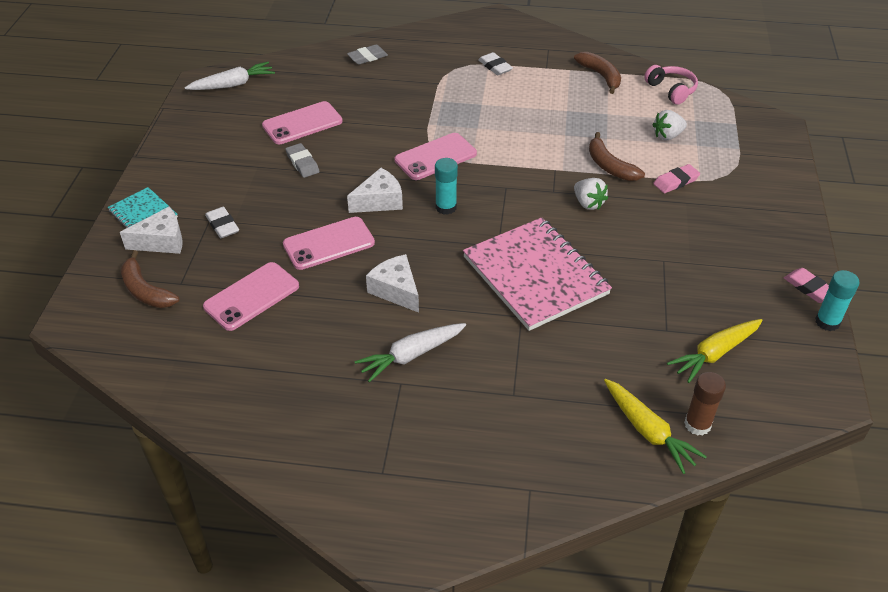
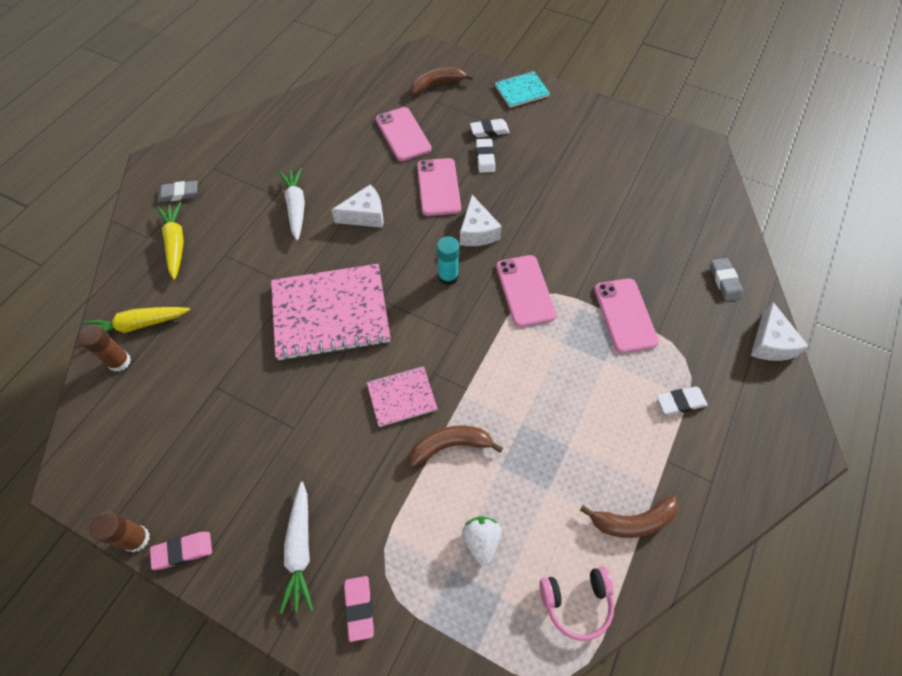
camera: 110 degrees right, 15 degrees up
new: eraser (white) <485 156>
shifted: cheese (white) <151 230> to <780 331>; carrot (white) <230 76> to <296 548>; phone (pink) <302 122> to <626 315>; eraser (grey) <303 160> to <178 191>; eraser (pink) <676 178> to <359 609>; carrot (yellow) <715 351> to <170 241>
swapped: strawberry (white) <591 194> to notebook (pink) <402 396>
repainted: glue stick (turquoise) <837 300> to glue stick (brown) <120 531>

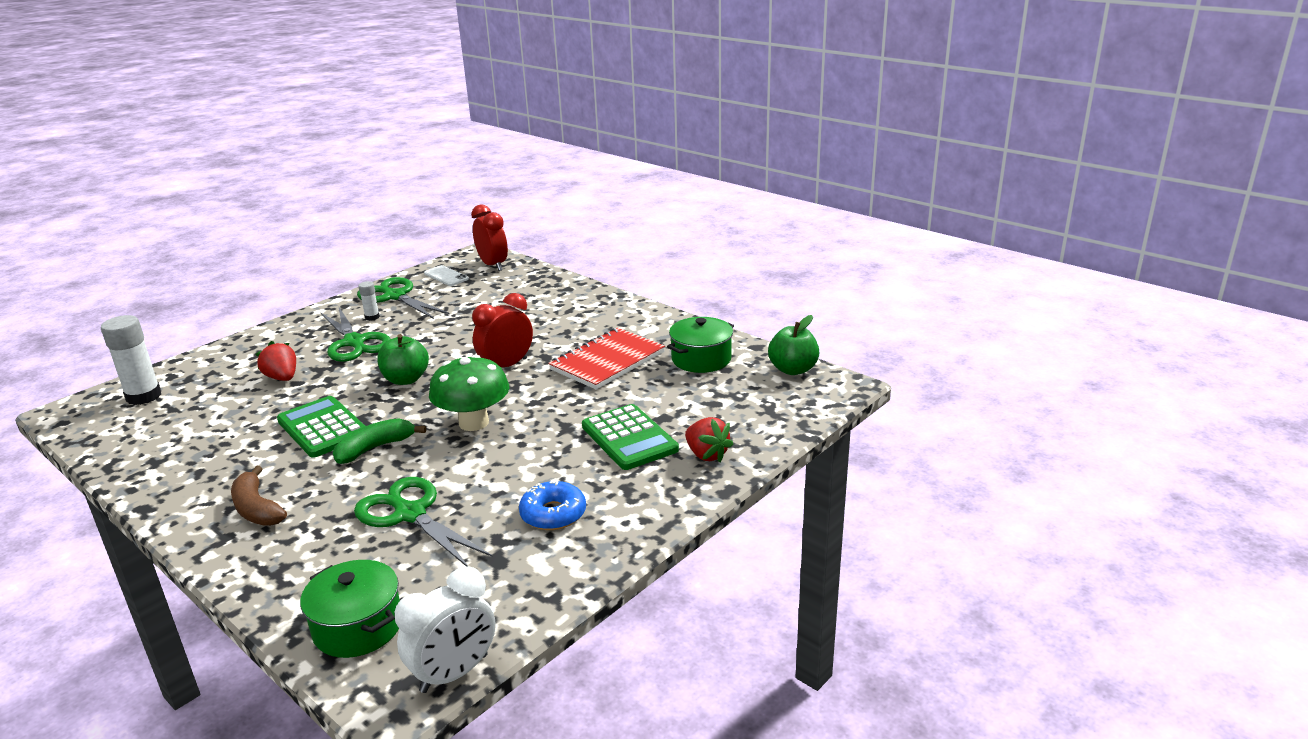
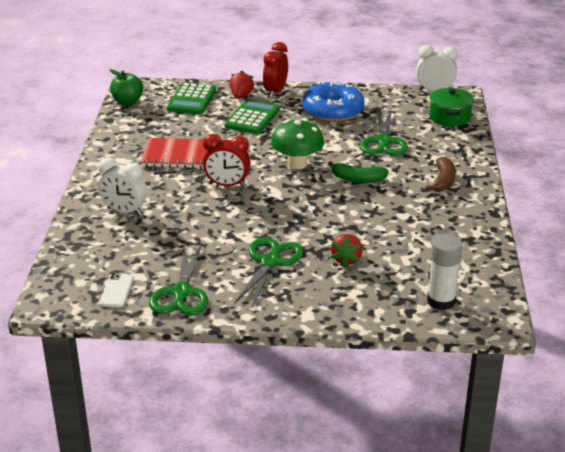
camera: 130 degrees left, 5 degrees up
gone: glue stick (white) <369 301>; apple (green) <403 359>; pot (green) <700 345>
new: clock (white) <122 186>
shifted: calculator (green) <321 427> to <191 98>; clock (red) <489 237> to <275 70>
scaled: donut (blue) <552 505> = <334 101> x1.74

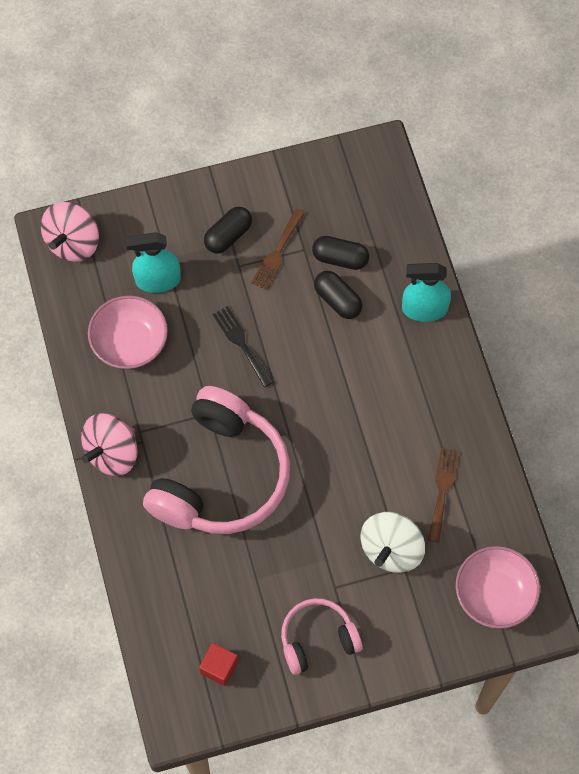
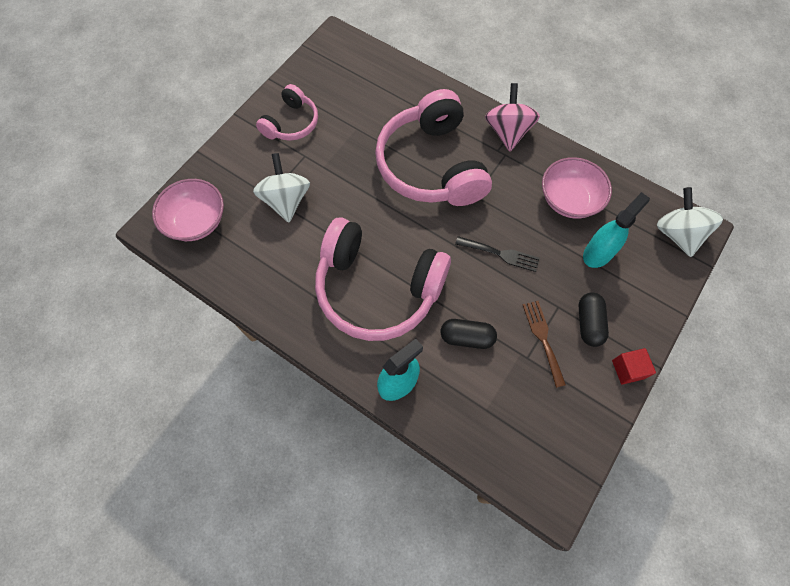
camera: 140 degrees right, 0 degrees up
gone: capsule (black) <340 253>; fork (brown) <443 495>
new: headphones (pink) <383 279>
shifted: cube (red) <218 664> to <634 366>
repainted: spinning top (pink) <70 232> to spinning top (white) <690 222>

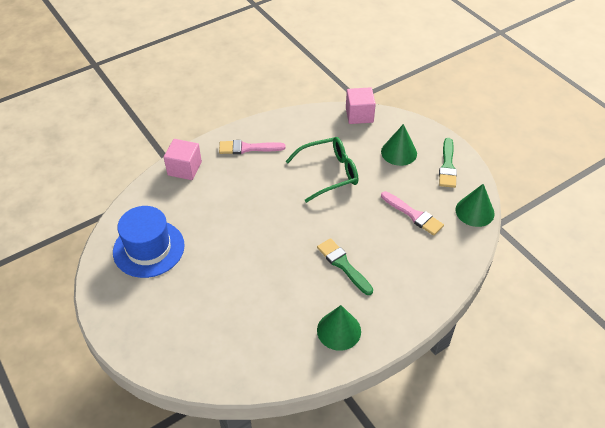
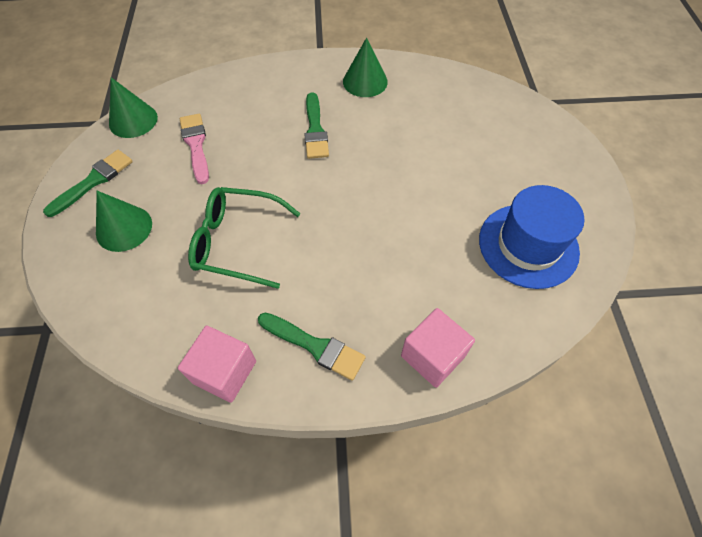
camera: 150 degrees left, 10 degrees up
shifted: cube (pink) <361 105> to <217 364>
repainted: brush (pink) <252 147> to brush (green) <312 347>

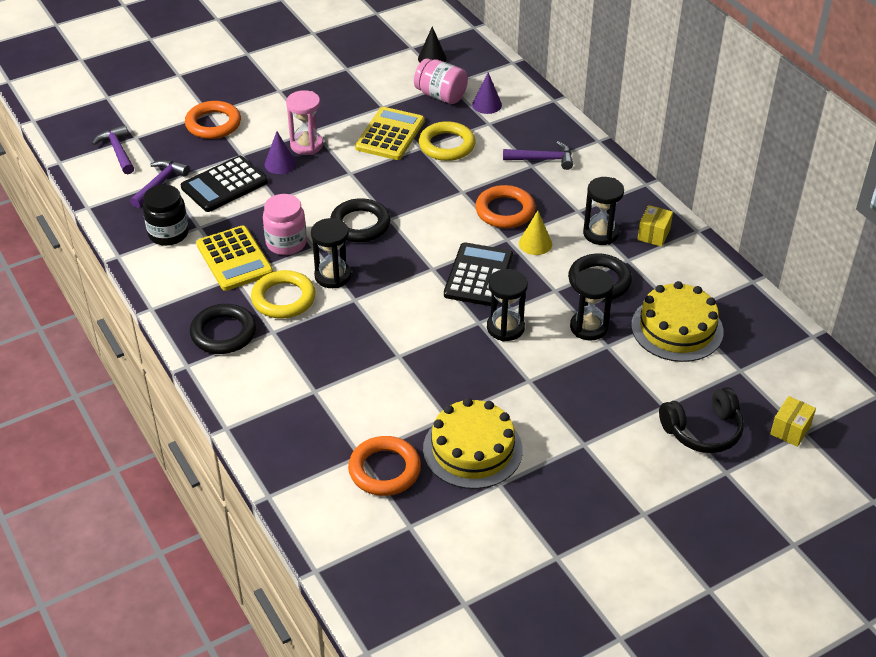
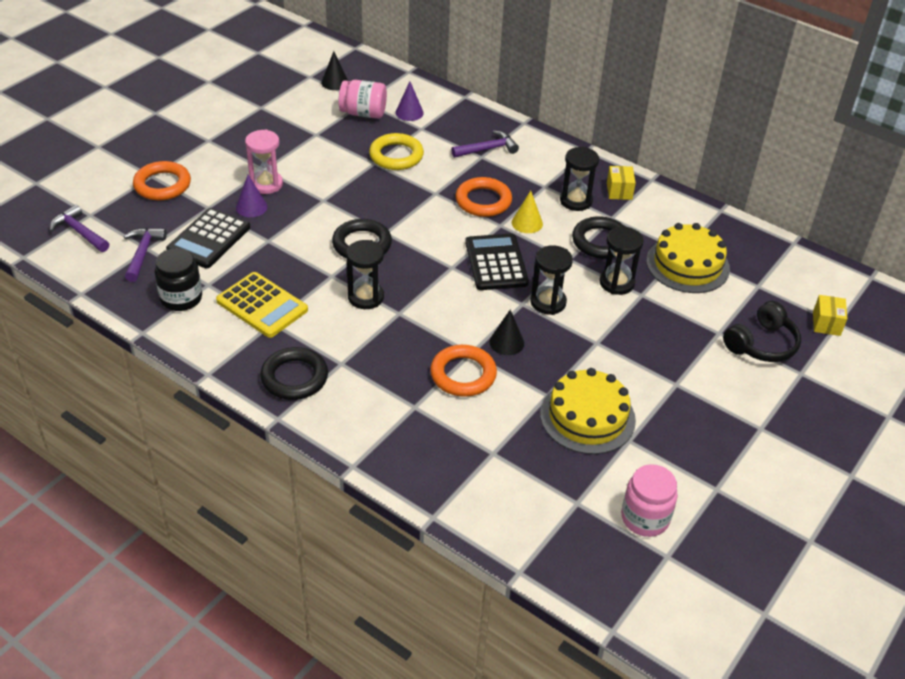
camera: 25 degrees left, 0 degrees up
gone: ring (yellow) <283 294>; calculator (yellow) <390 133>
new: cone (black) <506 332>
shifted: jar (pink) <285 224> to <649 500>; ring (orange) <384 466> to <463 371>

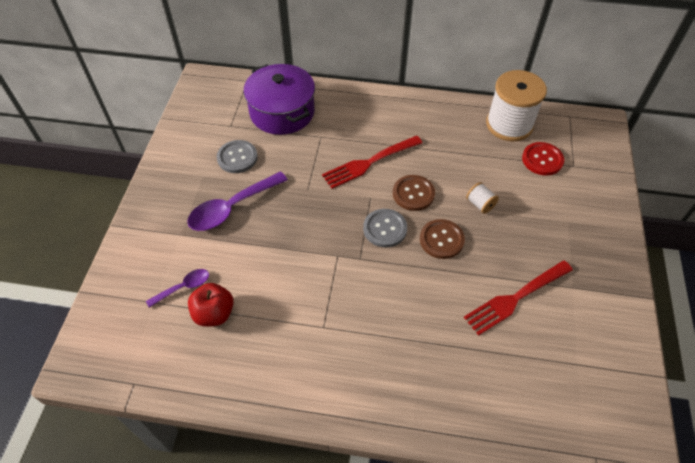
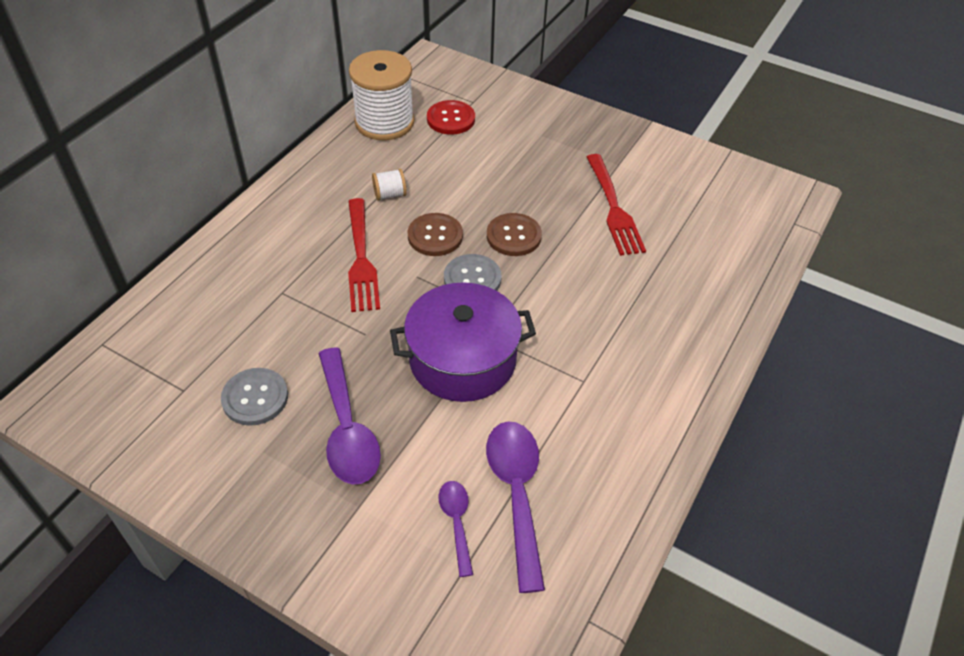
camera: 70 degrees left, 5 degrees down
shifted: pot (purple) <279 99> to <463 342>; spool (white) <482 198> to <389 185>
swapped: apple (red) <211 305> to spoon (purple) <515 507>

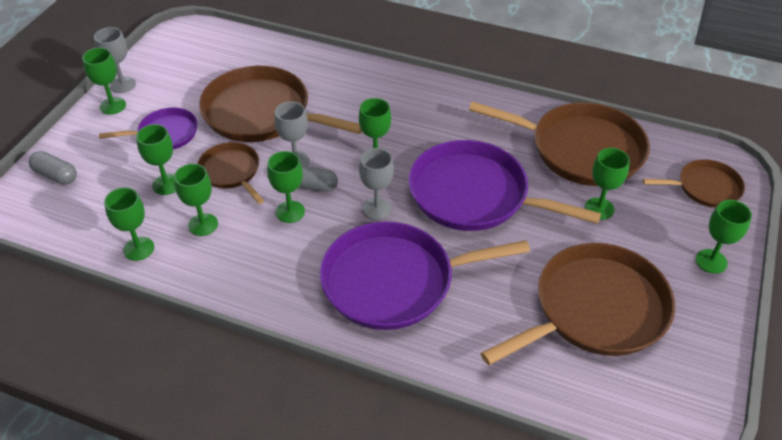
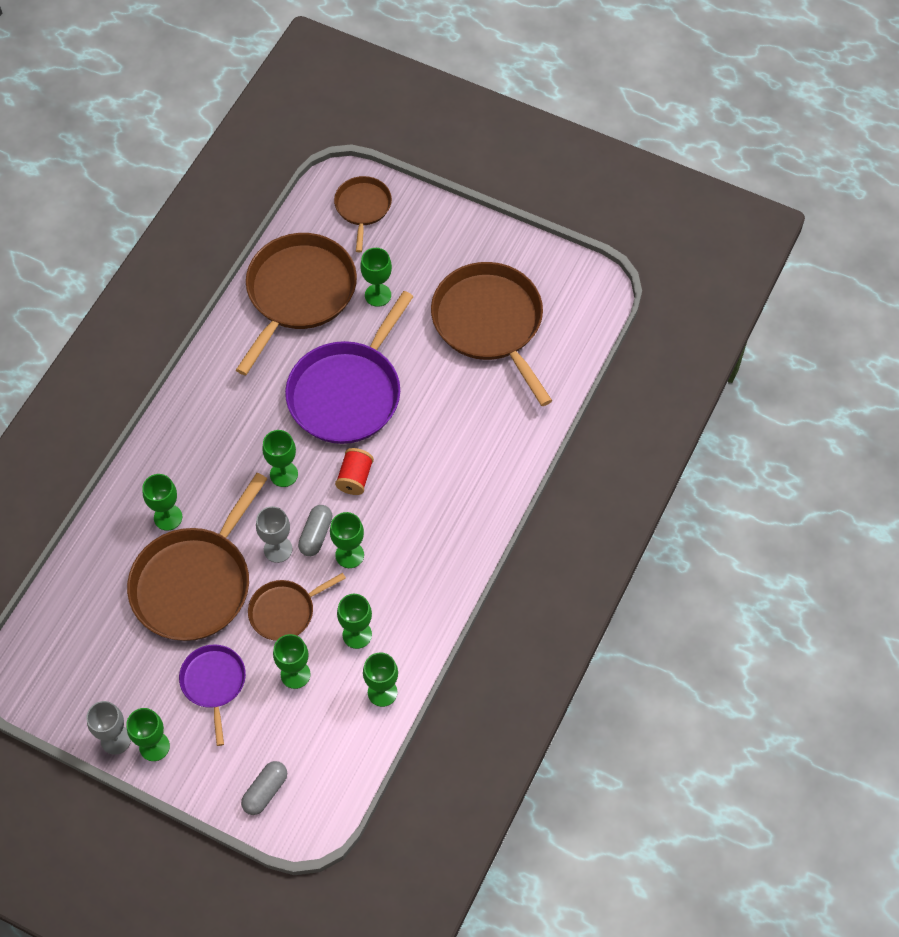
camera: 85 degrees left, 15 degrees up
gone: pan (purple) <425 276>
shifted: goblet (green) <724 237> to <162 502>
swapped: goblet (grey) <376 184> to spool (red) <354 471>

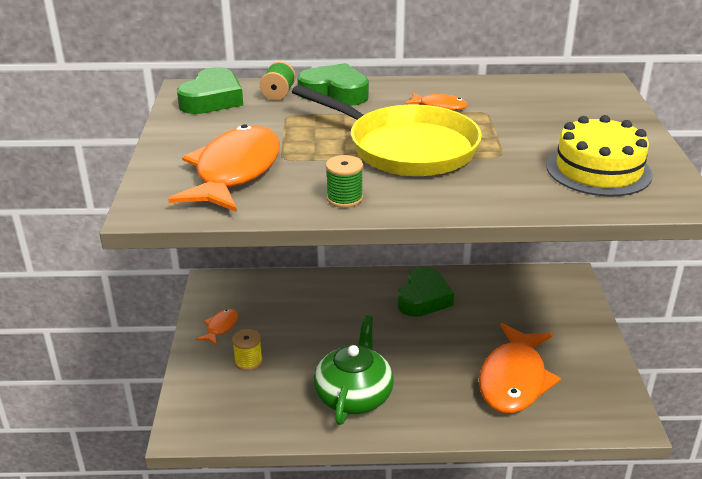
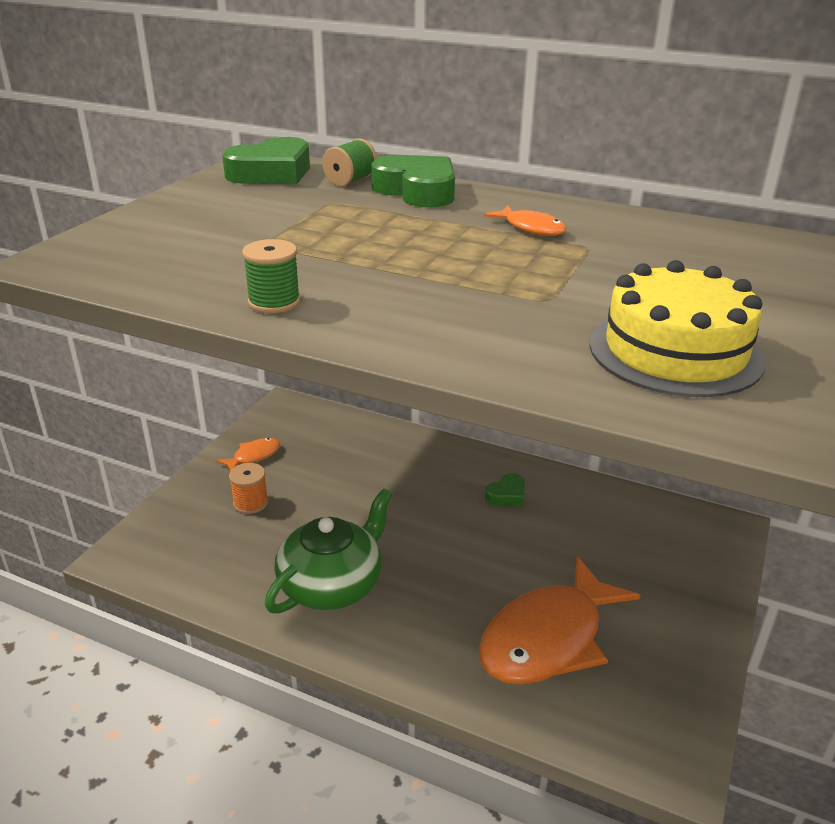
camera: 25 degrees right, 0 degrees up
gone: fish (orange) <224 168>; pan (yellow) <387 130>
repainted: spool (yellow) <247 350> to spool (orange) <248 488>
scaled: heart (green) <425 292> = <505 489> x0.54

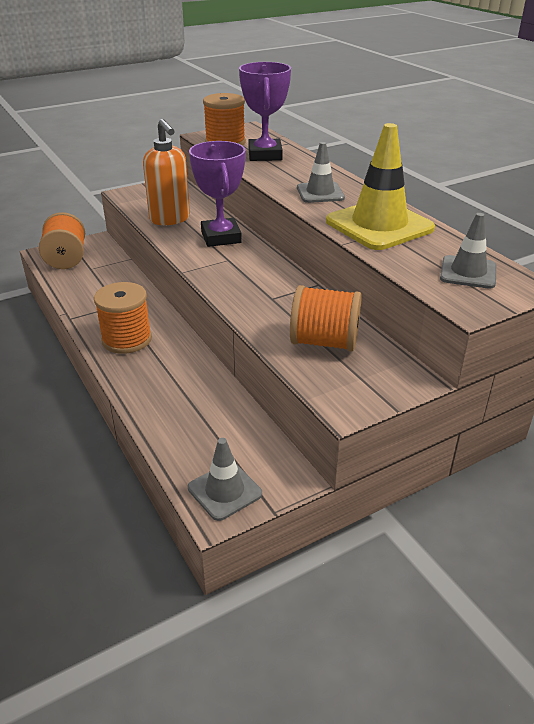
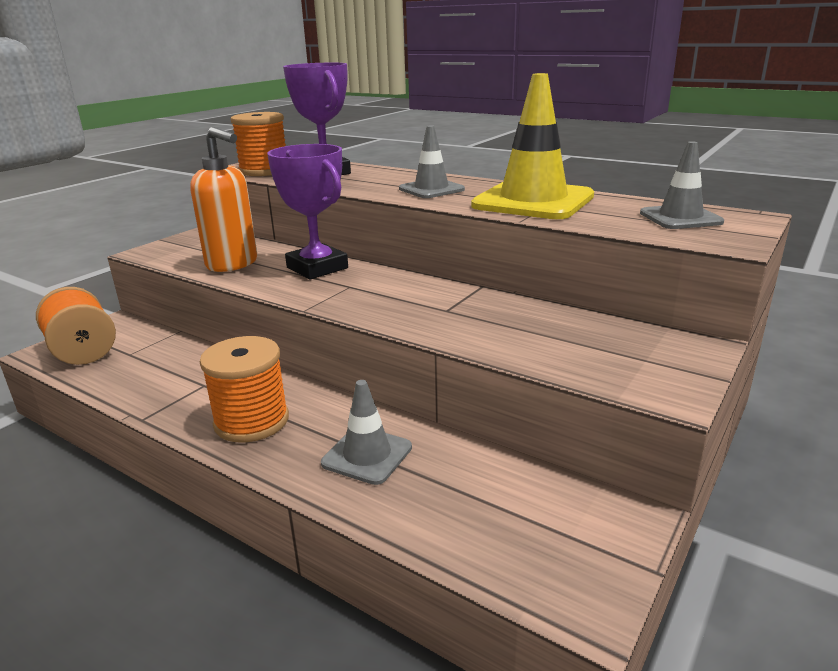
camera: 25 degrees left, 10 degrees down
gone: spool (orange) <326 318>
shifted: traffic cone (grey) <225 479> to <366 432>

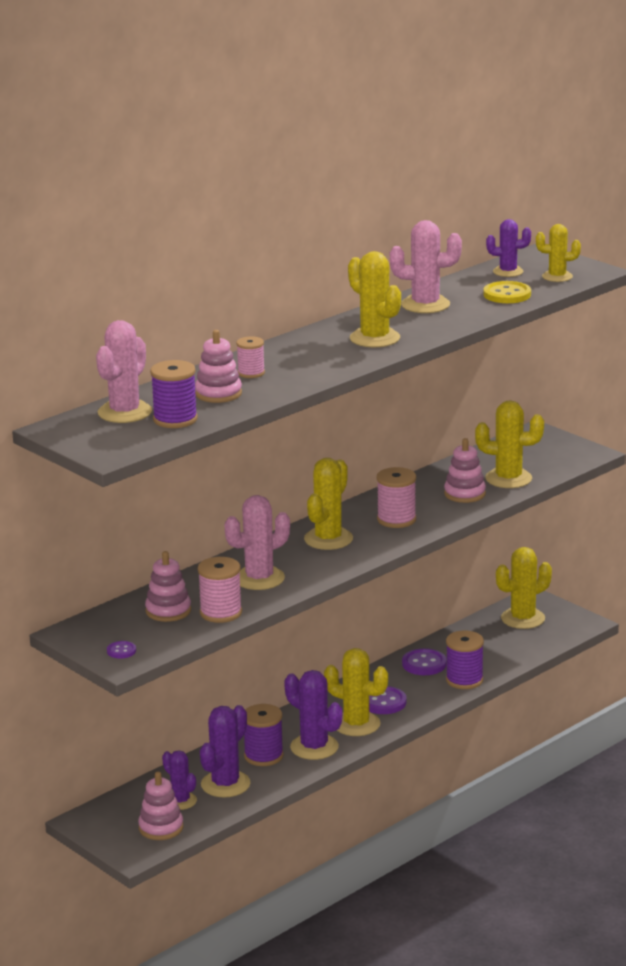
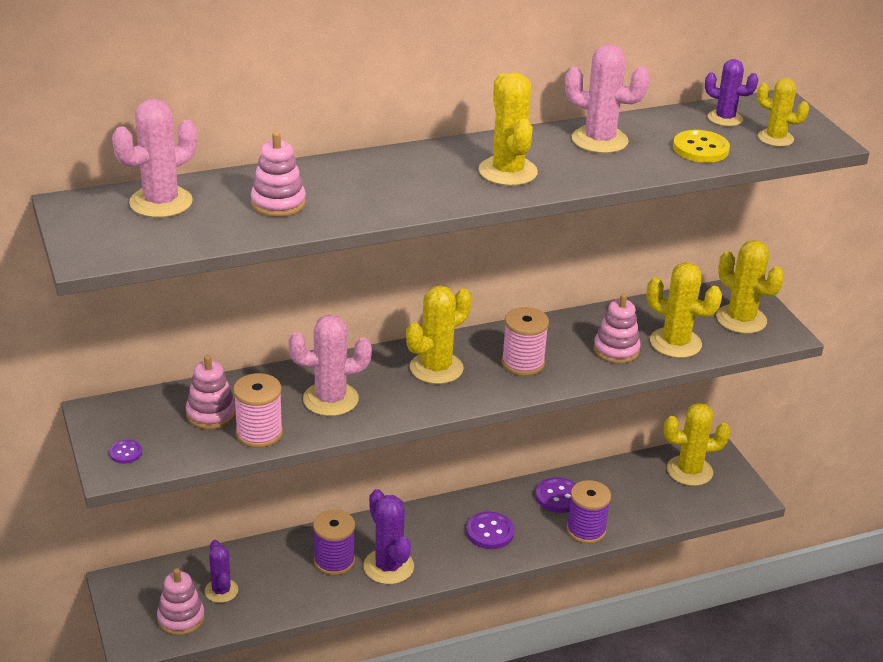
camera: 20 degrees right, 10 degrees up
gone: spool (purple) <174 394>; cactus (purple) <225 751>; spool (pink) <250 357>
shifted: cactus (yellow) <356 692> to <750 287>

